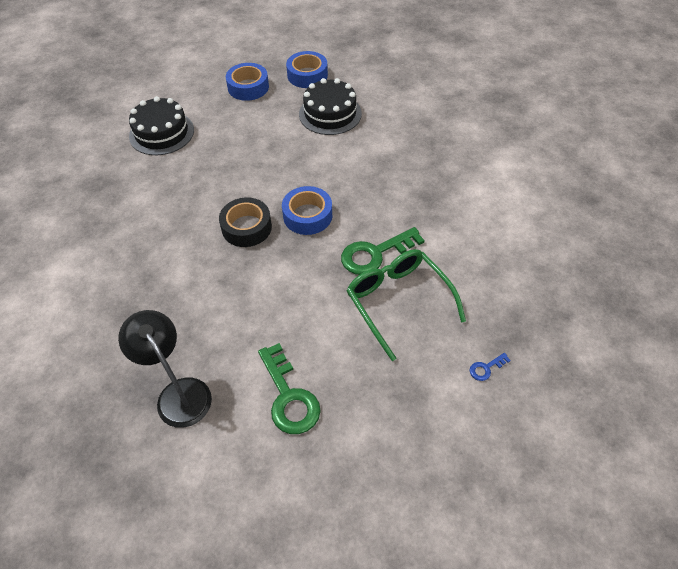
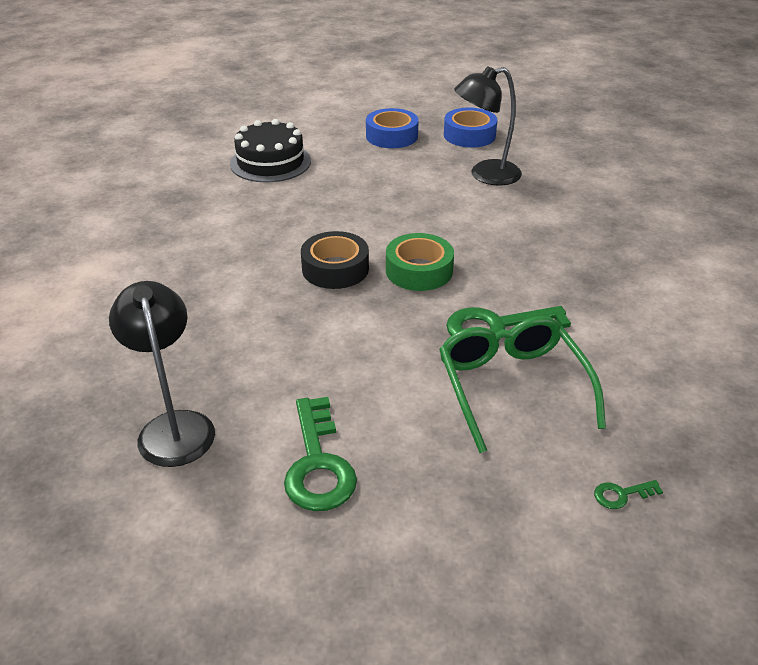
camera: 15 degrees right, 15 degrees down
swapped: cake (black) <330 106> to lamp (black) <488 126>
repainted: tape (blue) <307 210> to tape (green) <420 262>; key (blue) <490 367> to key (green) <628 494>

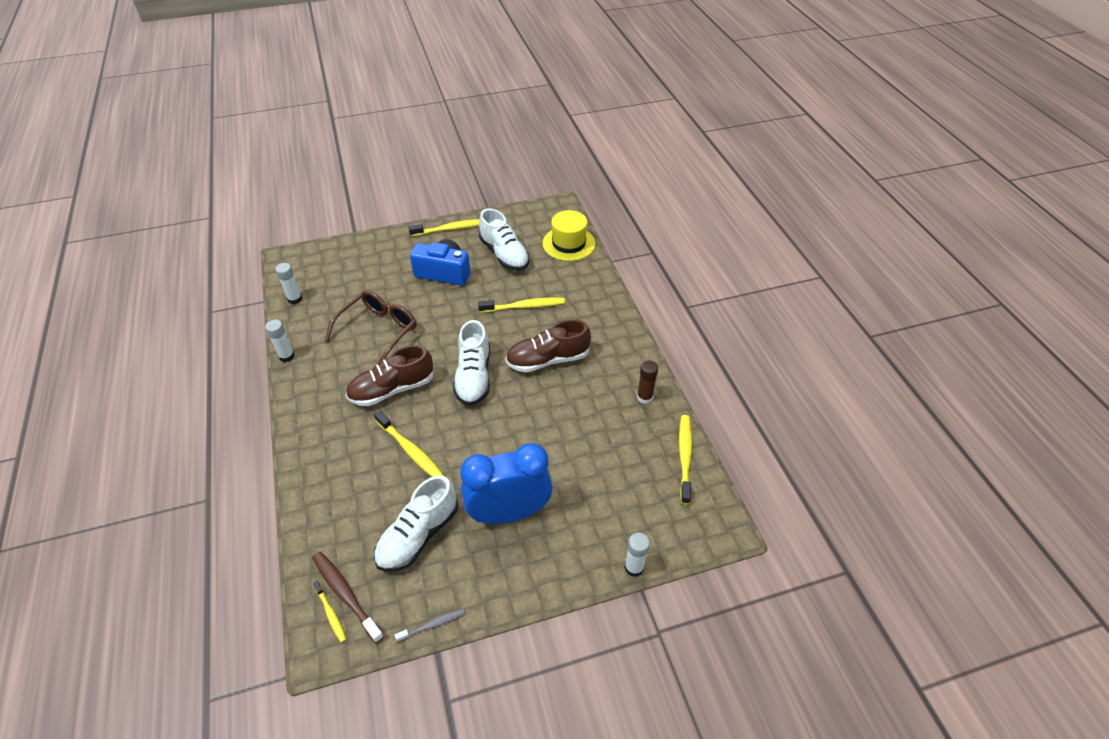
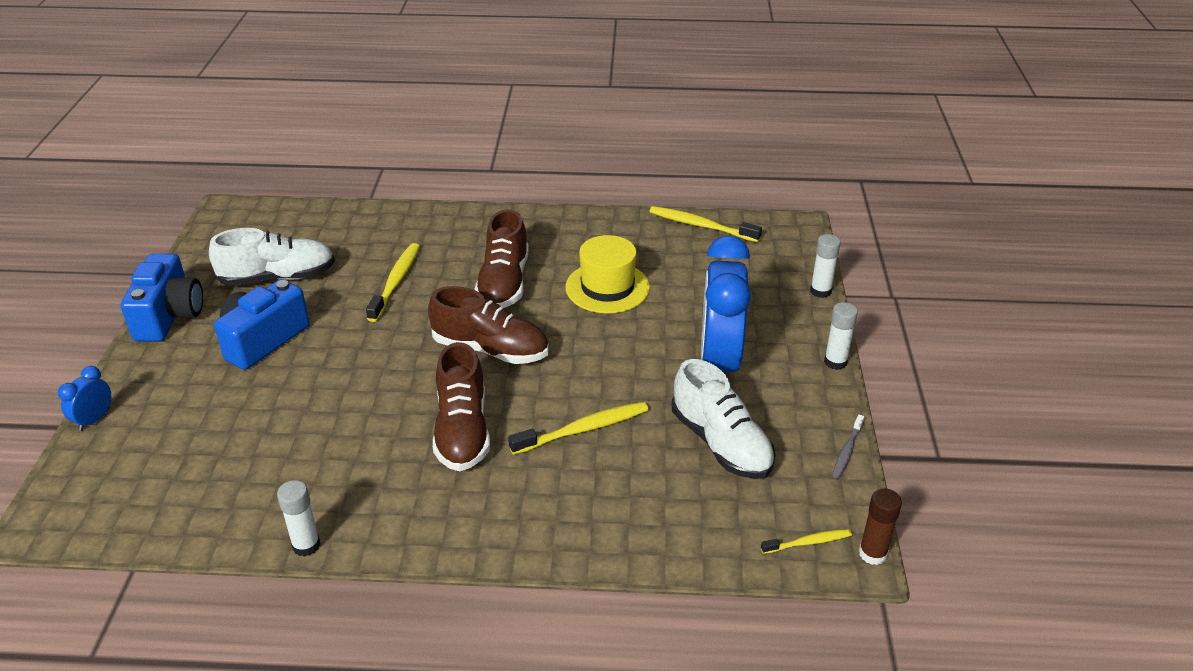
camera: 70 degrees left, 10 degrees down
gone: toothbrush (brown) <348 597>; glasses (brown) <371 327>
new: clock (blue) <84 398>
shifted: glue stick (white) <288 283> to <841 336>; hat (yellow) <569 235> to <607 274>; glue stick (brown) <647 382> to <880 526>
swapped: toothbrush (yellow) <443 228> to camera (blue) <162 297>
repainted: shoe (white) <471 363> to shoe (brown) <488 325>
rotated: toothbrush (grey) <430 625> = <848 446> 150 degrees counterclockwise

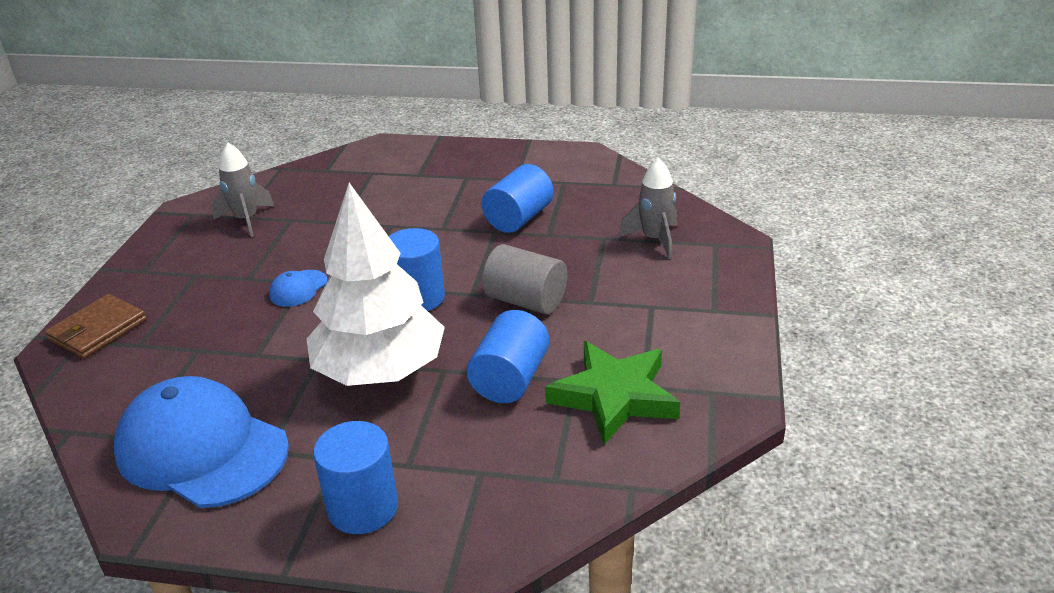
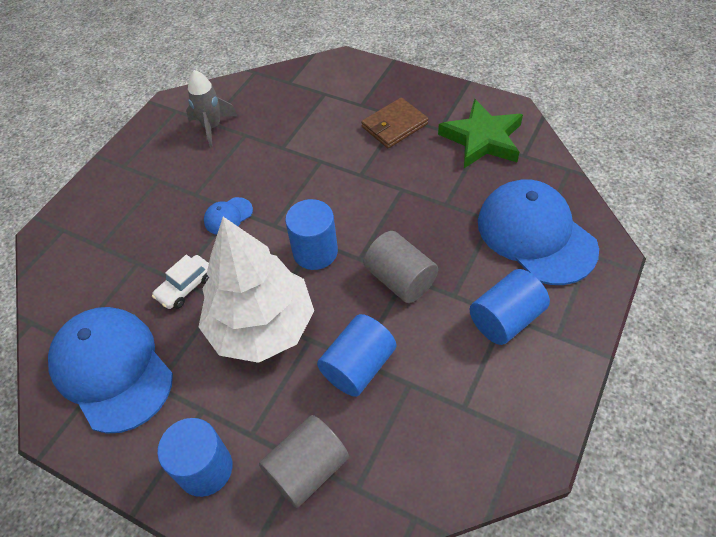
camera: 20 degrees right, 20 degrees up
new: car (white) <180 282>; cylinder (grey) <304 461>
shifted: wallet (brown) <96 326> to <394 123>; cylinder (blue) <518 198> to <509 307>; star (green) <612 393> to <480 133>
swapped: rocket (grey) <647 208> to cap (blue) <538 232>

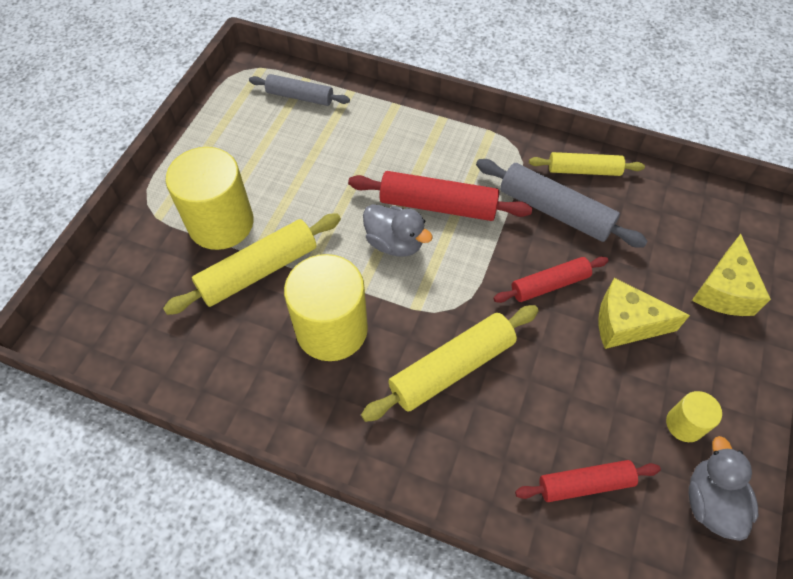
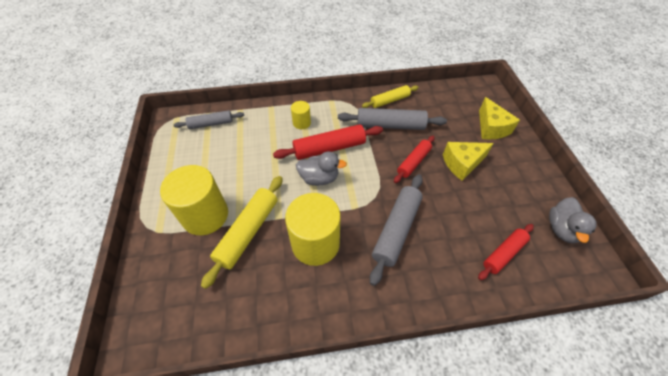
camera: 30 degrees left, 5 degrees down
shifted: cylinder (yellow) <694 416> to <301 115>
repainted: rolling pin (yellow) <450 363> to rolling pin (grey) <396 230>
rotated: duck (grey) <723 488> = <573 220> 135 degrees counterclockwise

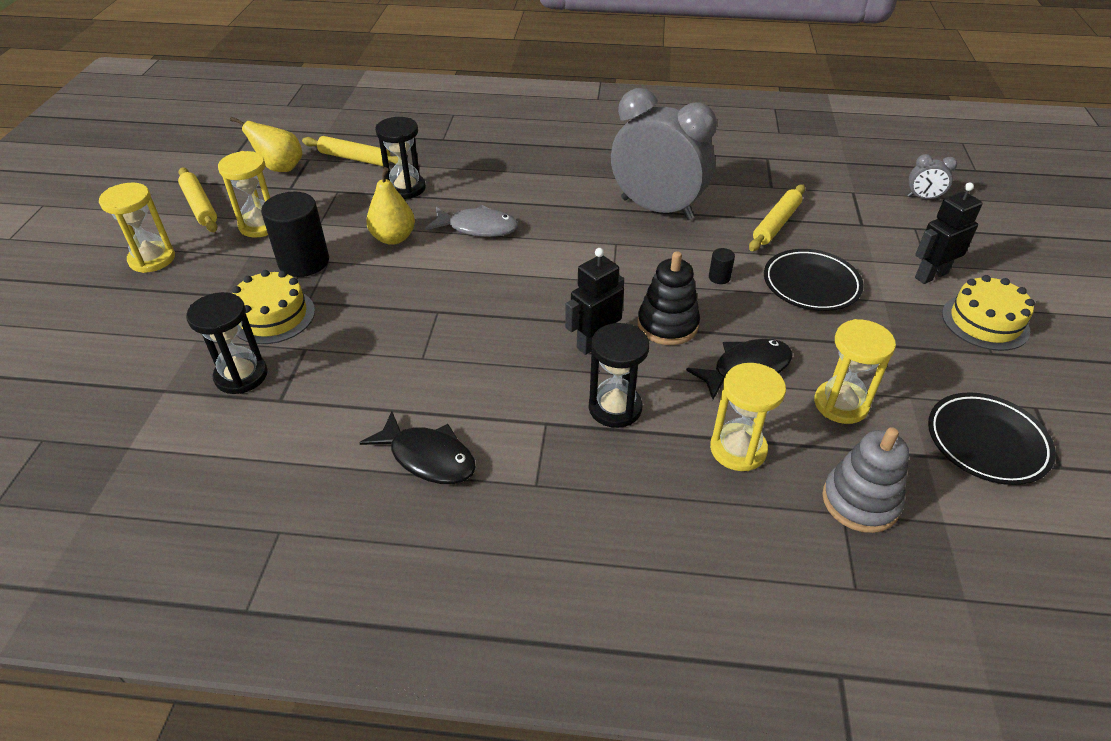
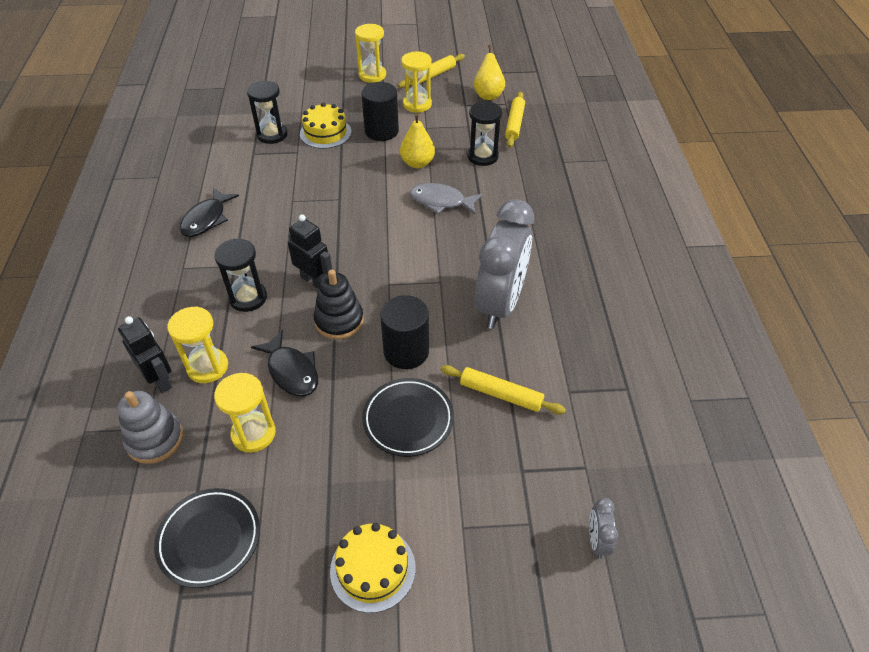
camera: 80 degrees right, 5 degrees up
shifted: robot (black) <949 233> to <145 354>
rotated: fish (grey) <471 221> = <446 198> 105 degrees clockwise
scaled: cylinder (black) <722 266> = <404 332> x2.35

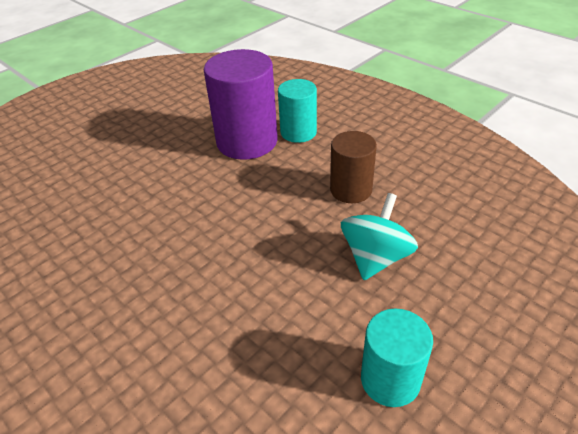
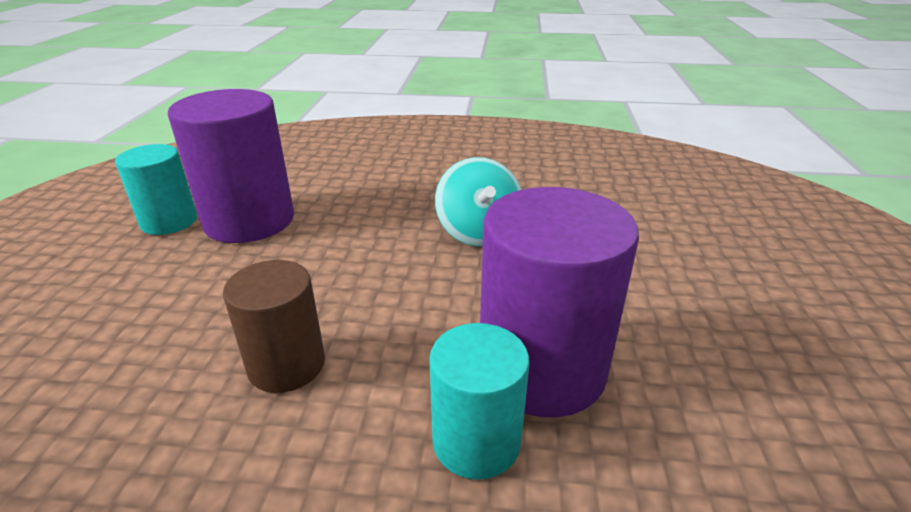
camera: 140 degrees right, 10 degrees down
new: cylinder (purple) <231 166>
shifted: spinning top (turquoise) <379 236> to <478 202>

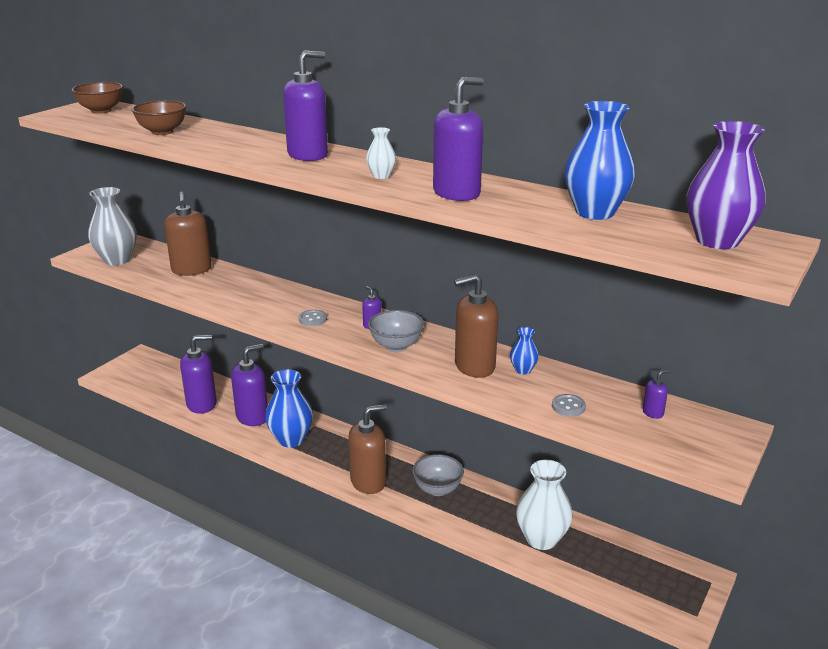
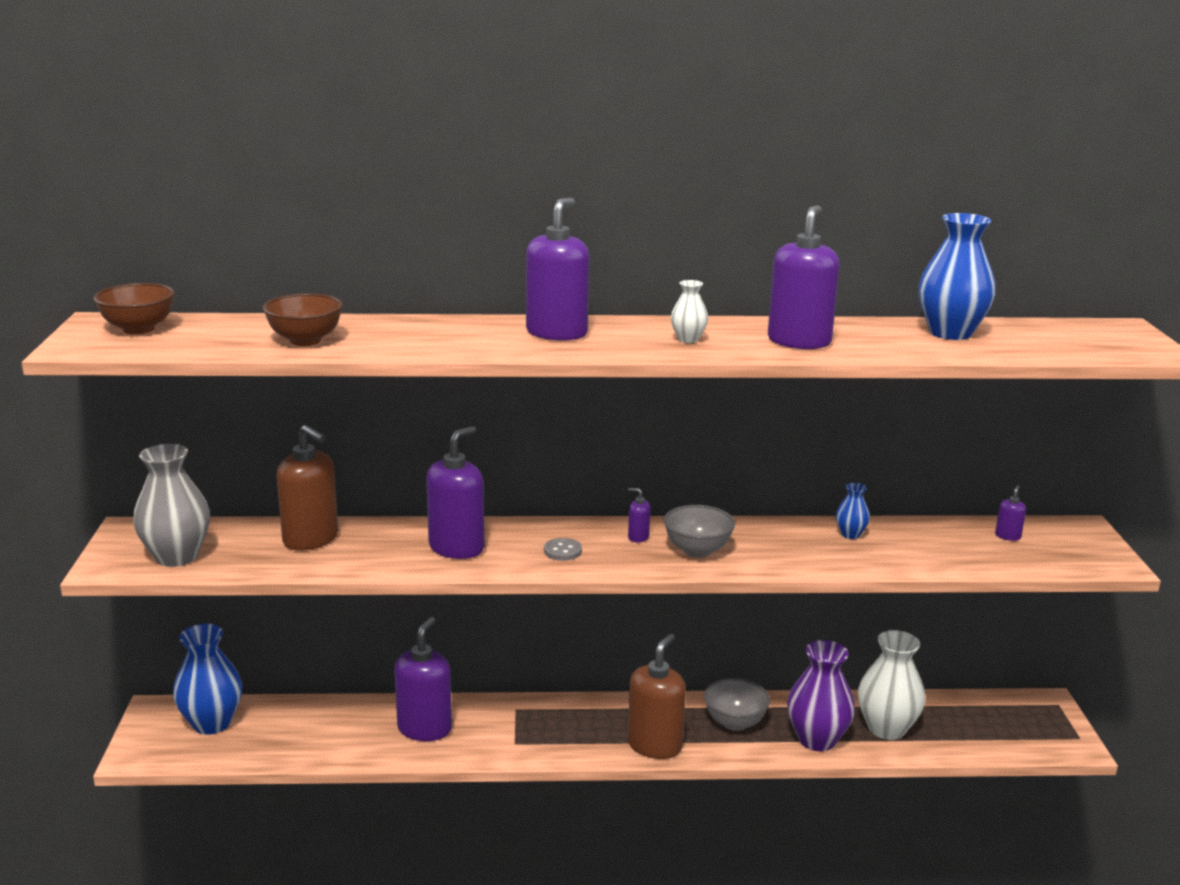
camera: 35 degrees left, 5 degrees down
gone: soap dispenser (brown) <476 326>; button (grey) <569 405>
shifted: soap dispenser (purple) <198 374> to <455 492>; vase (blue) <289 408> to <207 679>; vase (purple) <726 185> to <821 695>

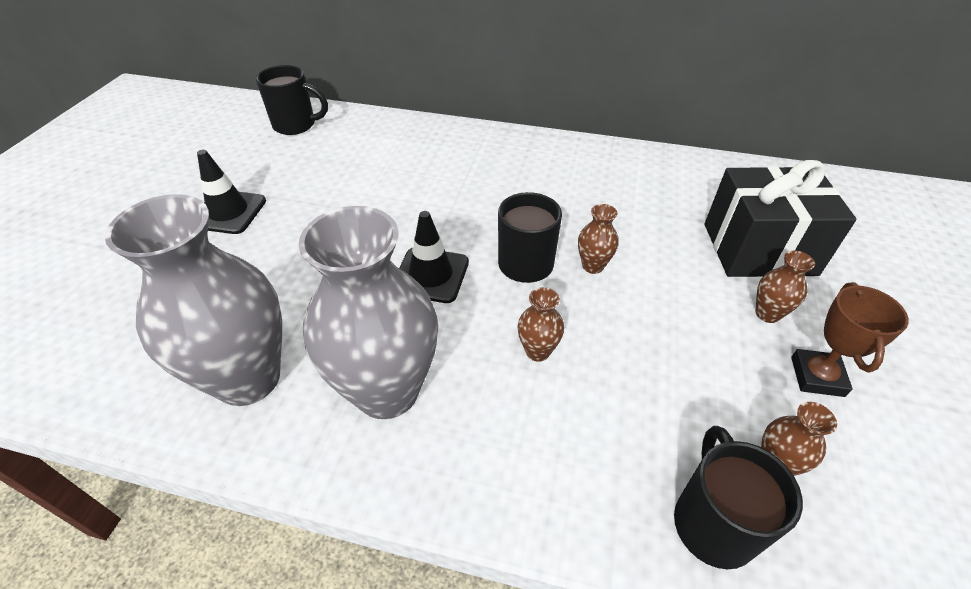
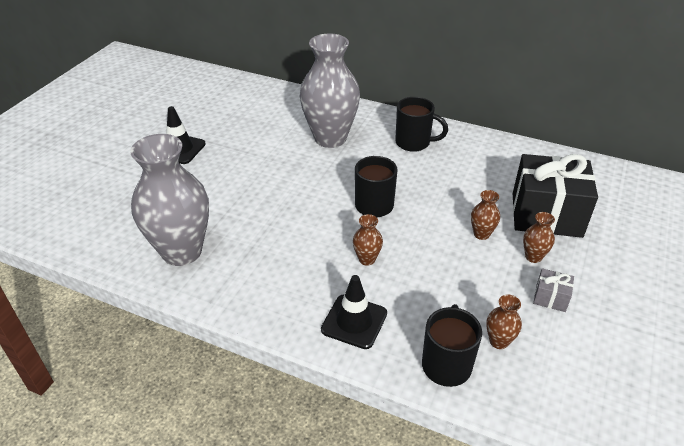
camera: 10 degrees right, 5 degrees down
shifted: mug (black) <292 100> to <421 124>; vase (grey) <368 312> to <329 91>; traffic cone (black) <434 257> to <354 312>; vase (brown) <598 239> to <485 215>
swapped: trophy (brown) <850 339> to gift (grey) <553 290>

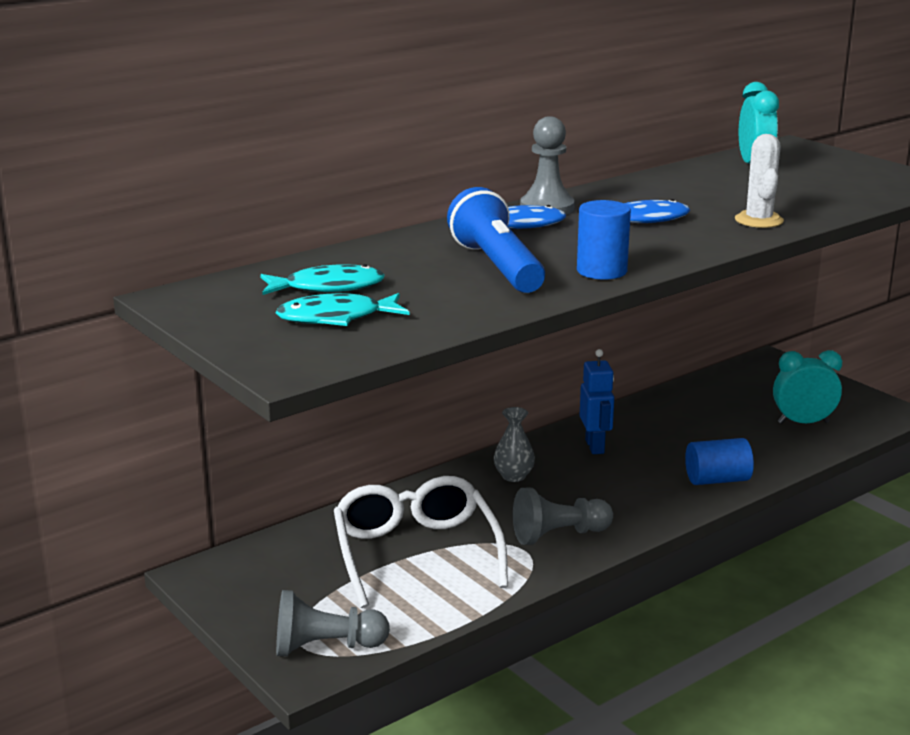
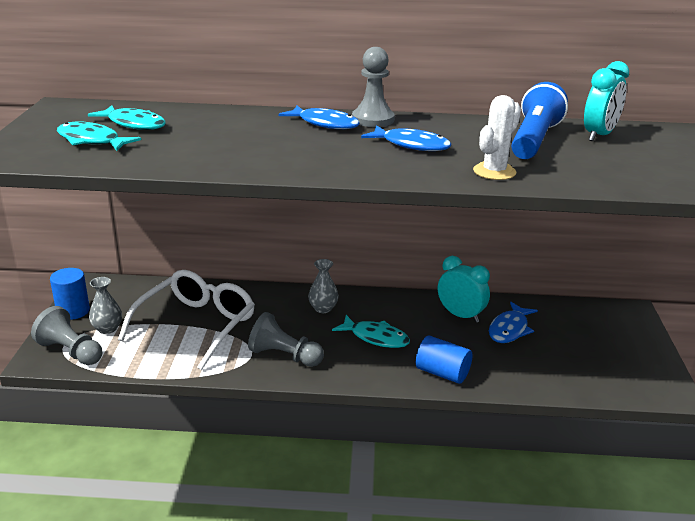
camera: 40 degrees right, 5 degrees up
gone: robot (blue) <597 401>
new: vase (grey) <105 305>; fish (turquoise) <371 331>; fish (blue) <513 322>
shifted: flashlight (blue) <496 240> to <539 120>; cylinder (blue) <604 240> to <70 294>; clock (turquoise) <807 387> to <464 289>

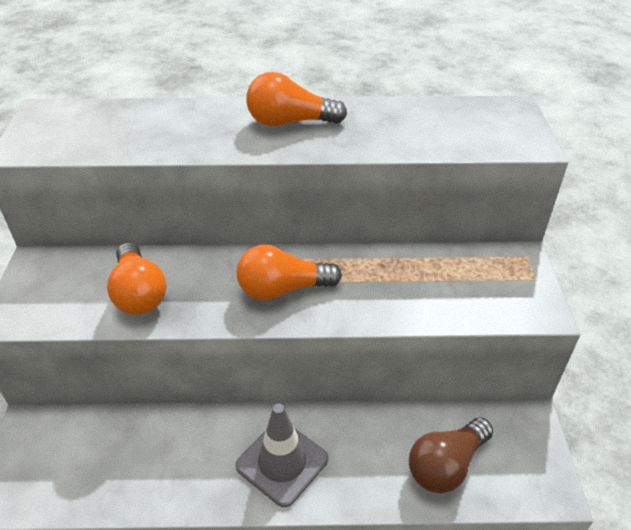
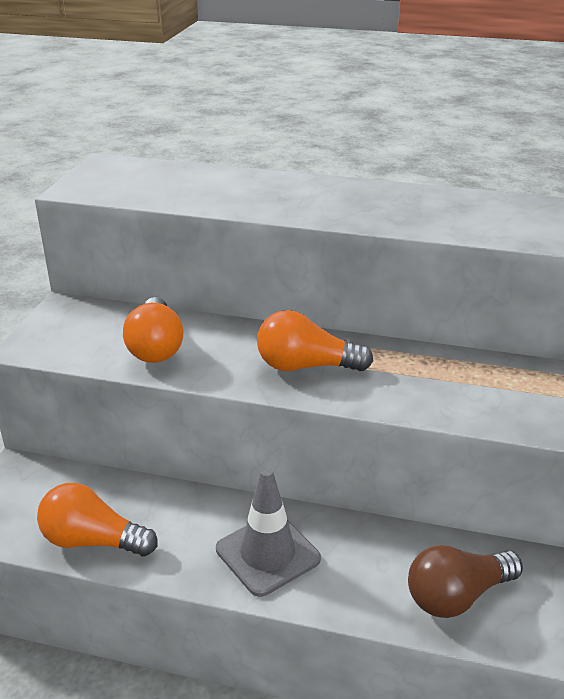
camera: 15 degrees right, 10 degrees down
shifted: light bulb (orange) <296 99> to <97 519>

